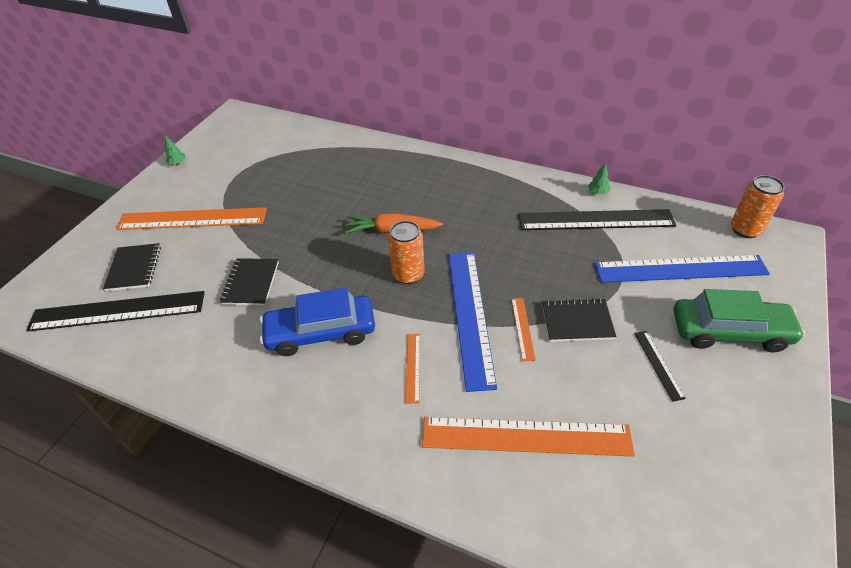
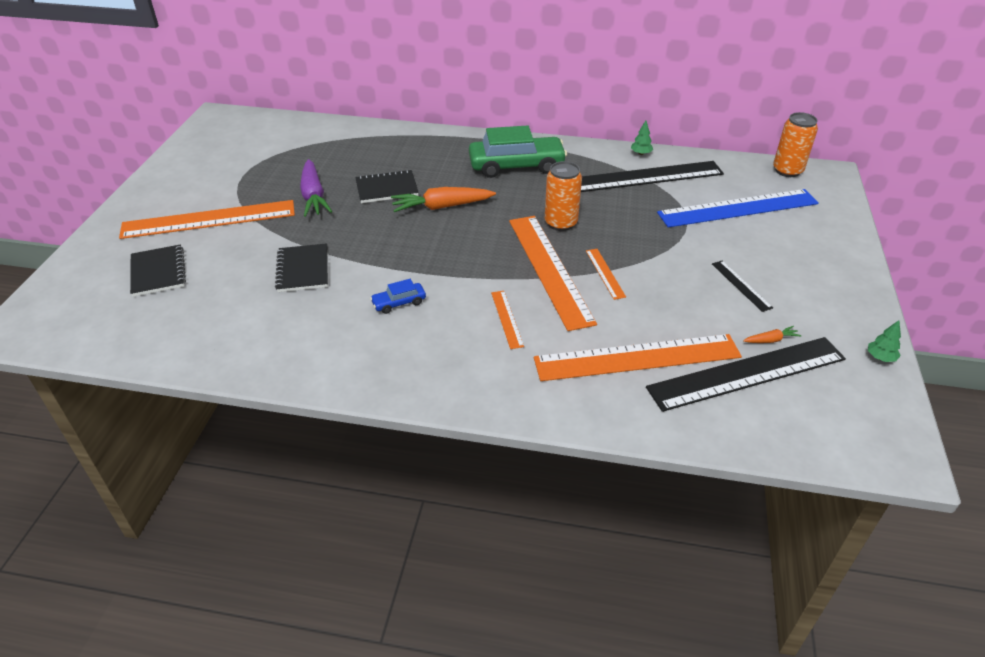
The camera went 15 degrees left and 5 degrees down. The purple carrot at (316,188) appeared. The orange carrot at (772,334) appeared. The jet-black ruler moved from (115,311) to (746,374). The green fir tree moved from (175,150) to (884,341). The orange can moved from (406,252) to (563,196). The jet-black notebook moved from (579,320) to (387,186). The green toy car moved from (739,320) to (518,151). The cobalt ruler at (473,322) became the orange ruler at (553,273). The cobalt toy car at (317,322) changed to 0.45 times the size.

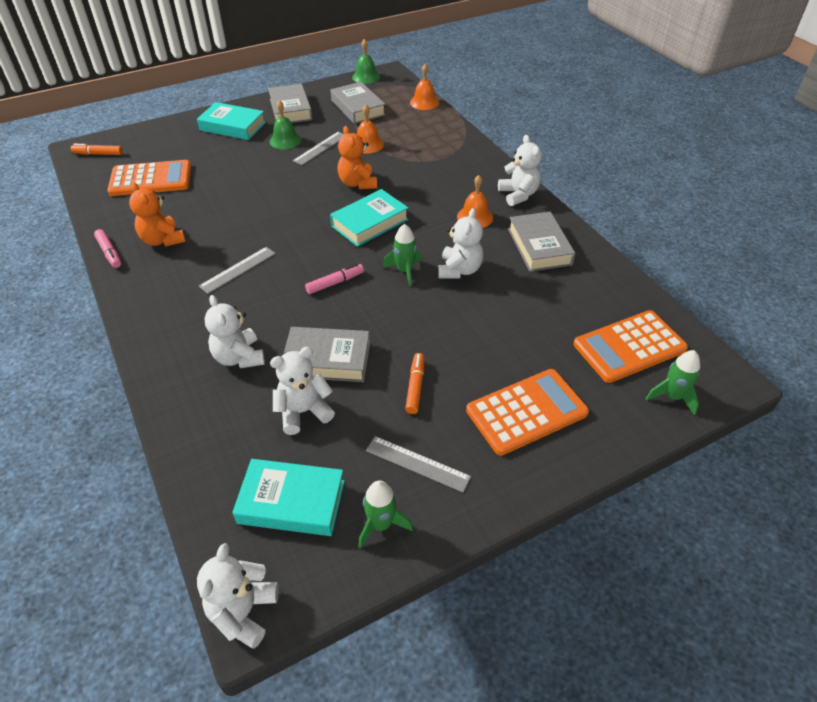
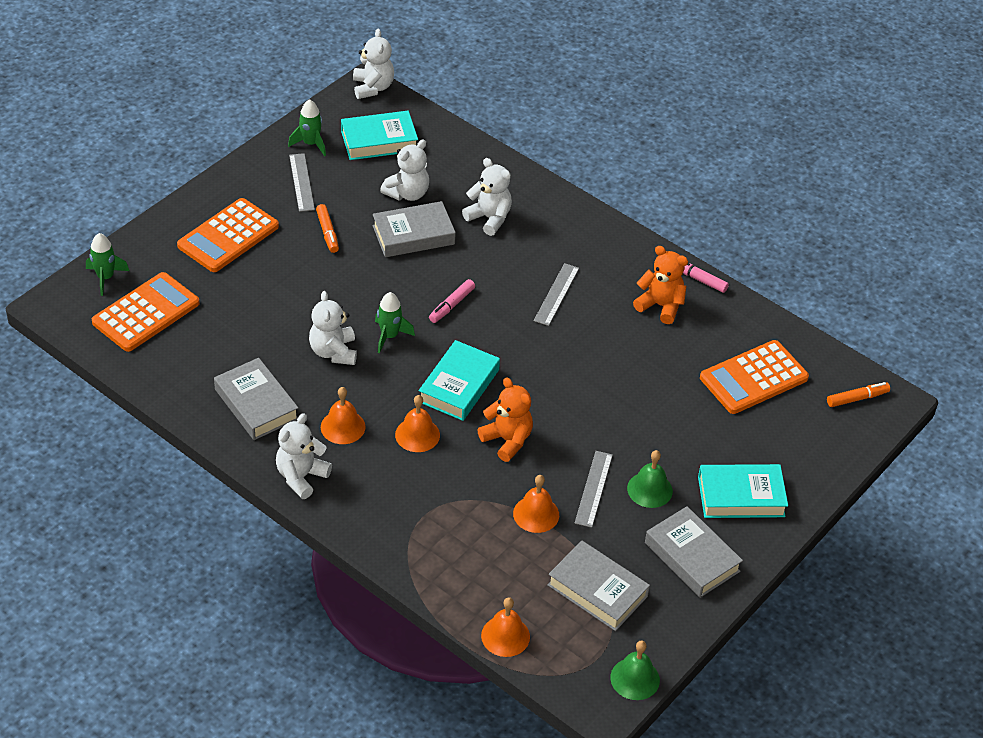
The camera went 155 degrees right and 0 degrees up. The orange bell at (417,423) appeared. The grey ruler at (418,464) turned 75 degrees clockwise. The pure white teddy bear at (520,170) turned 75 degrees clockwise.

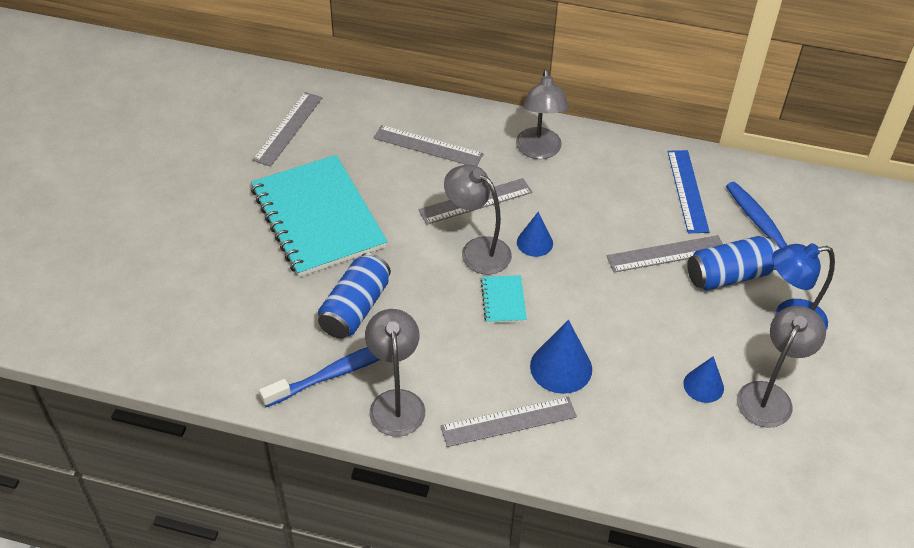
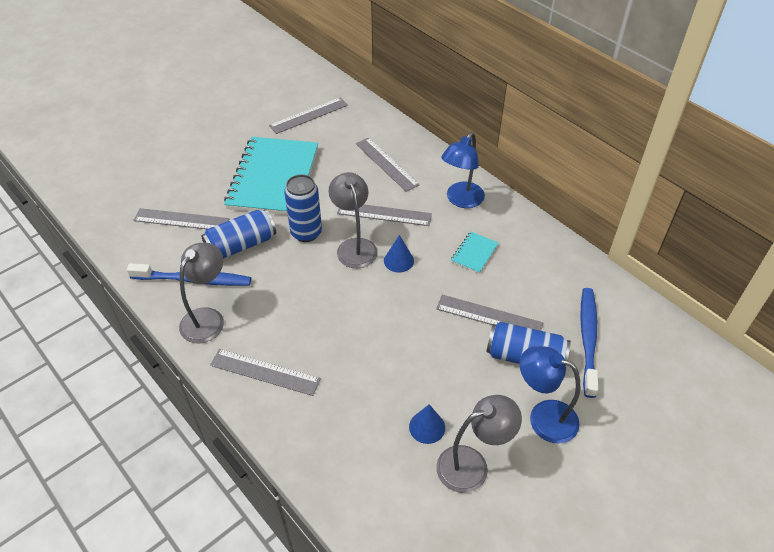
The camera went 35 degrees right and 0 degrees up. The cobalt cone at (561,357) disappeared. The cobalt ruler at (689,191) disappeared. The grey ruler at (181,218) appeared. The cobalt can at (303,208) appeared. The turquoise notebook moved from (504,299) to (475,252). The grey lamp at (542,114) became the cobalt lamp at (463,170).

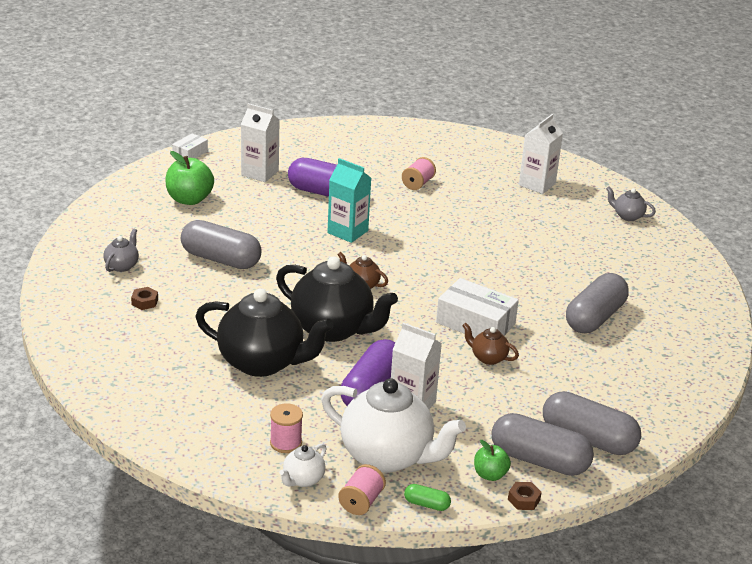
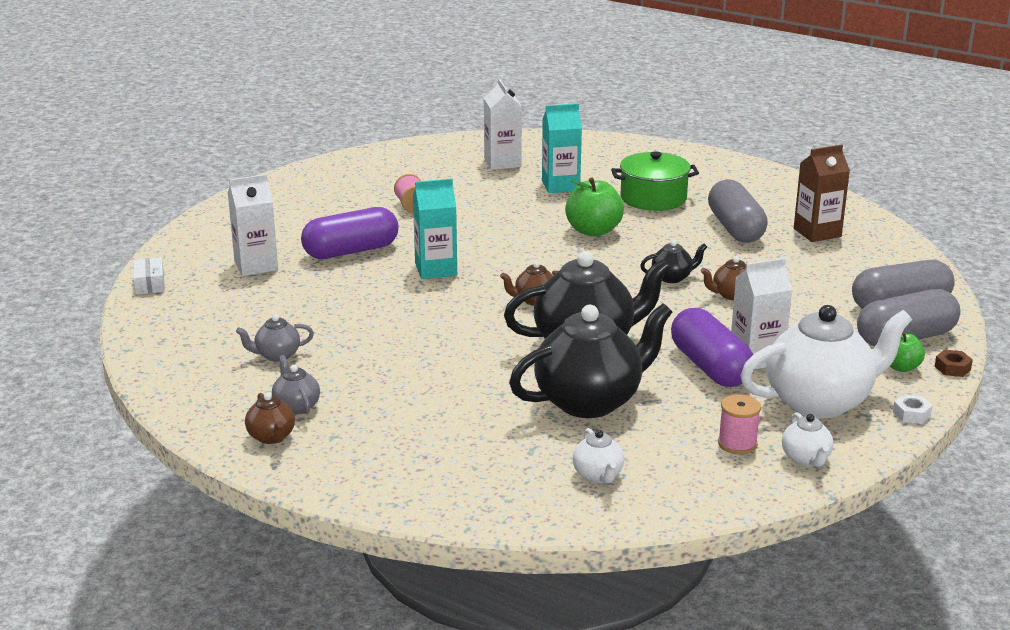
The camera went 45 degrees left and 5 degrees down. The dark brown nut at (144,298) disappeared. The grey pill shape at (221,244) disappeared. The pink bobbin at (362,489) disappeared. The dark brown china teapot at (270,418) appeared. The turquoise milk carton at (562,148) appeared. The pure white china teapot at (598,455) appeared. The green stockpot at (655,181) appeared. The dark brown milk carton at (822,193) appeared. The green apple fruit moved from (190,178) to (594,207). The grey china teapot moved from (631,203) to (275,338). The green pill shape at (427,497) was replaced by the pure white nut at (913,409). The pure white parcel at (477,308) was replaced by the jet-black china teapot at (673,261).

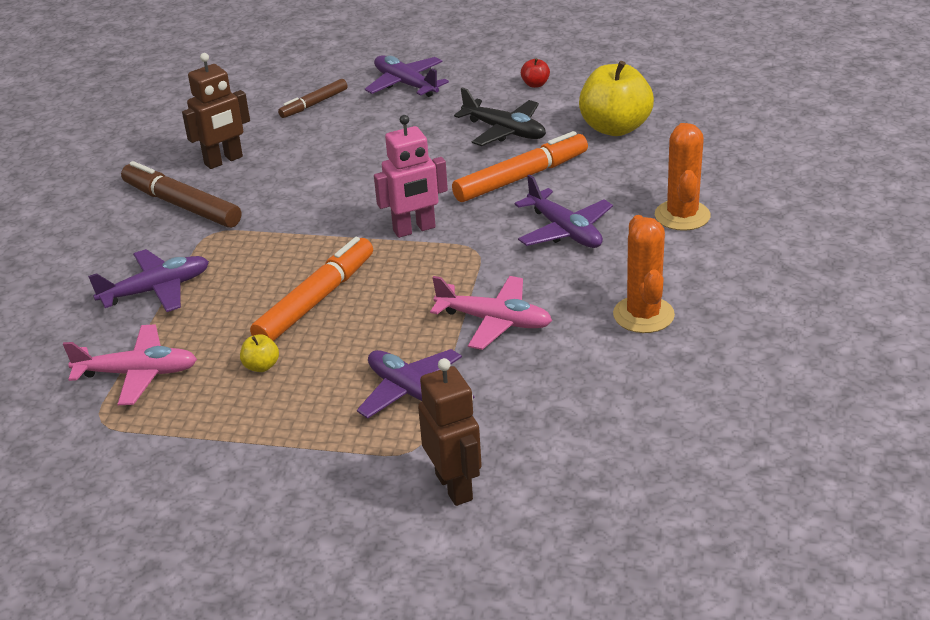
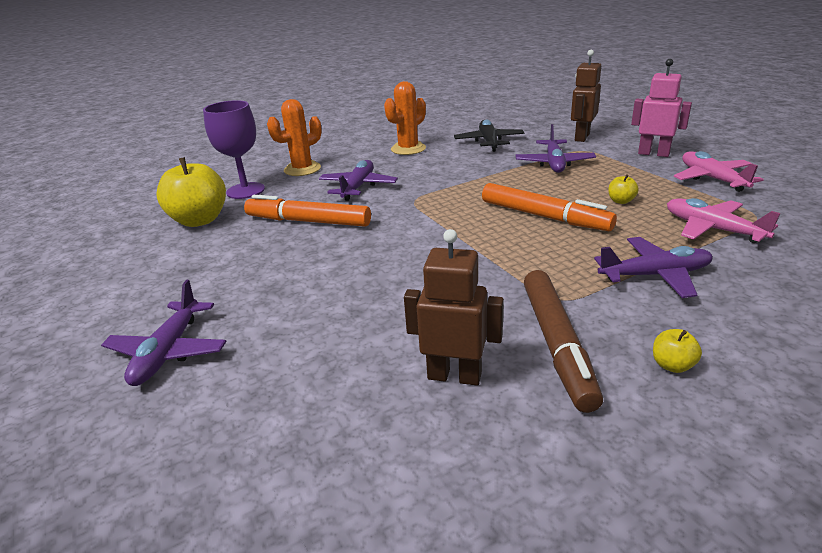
The camera went 130 degrees left and 5 degrees down. The dark brown felt pen at (313,98) disappeared. The crimson apple fruit at (535,73) disappeared. The purple goblet at (234,149) appeared. The yellow apple fruit at (677,351) appeared. The pink robot moved from (411,176) to (661,108). The pink aeroplane moved from (491,313) to (719,171). The jet-black aeroplane moved from (500,117) to (489,135). The purple aeroplane at (148,280) turned 150 degrees clockwise. The orange felt pen at (311,289) turned 135 degrees counterclockwise.

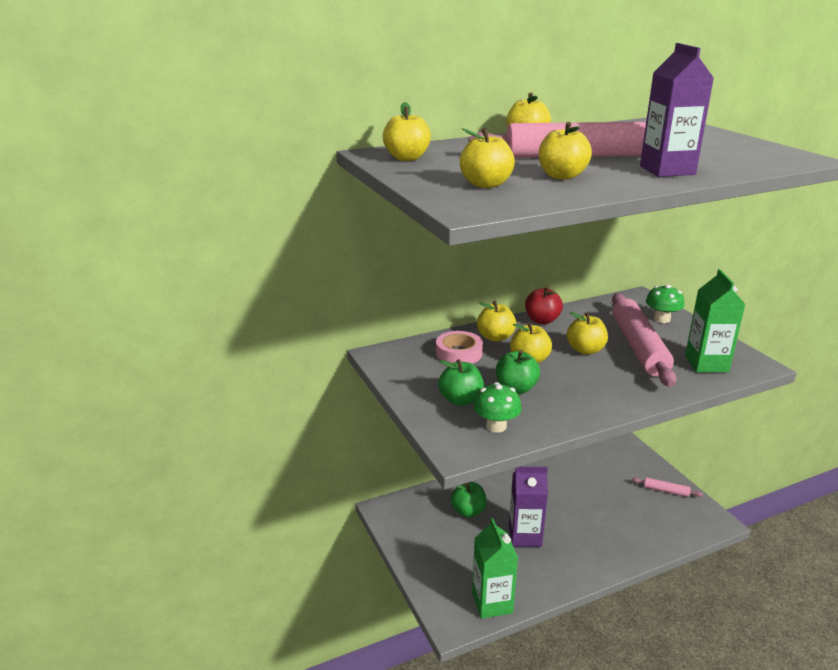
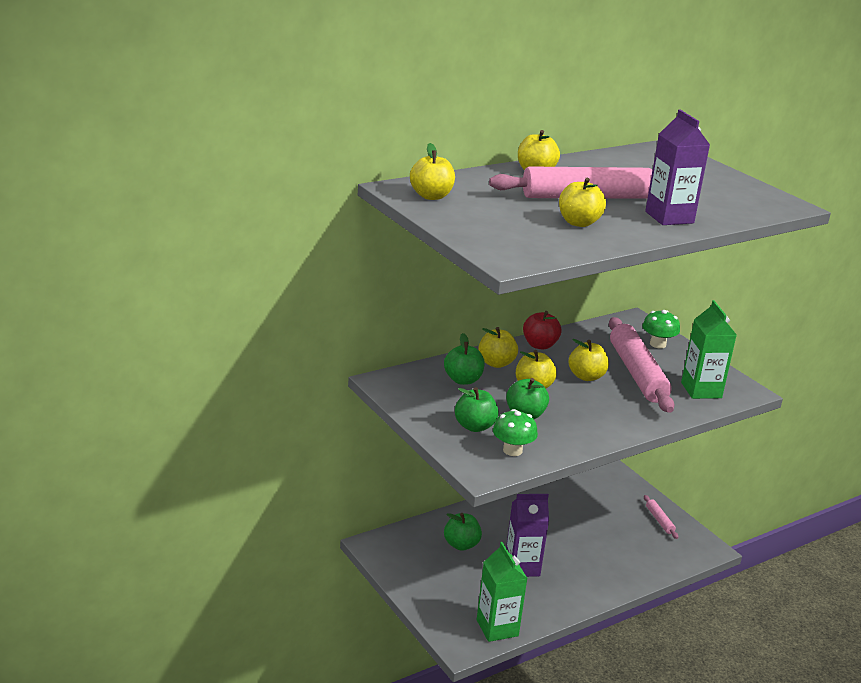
The camera went 10 degrees left and 0 degrees up. The yellow apple fruit at (487,158) disappeared. The pink tape at (459,347) was replaced by the green apple fruit at (464,359). The pink pastry roller at (667,487) turned 60 degrees clockwise.

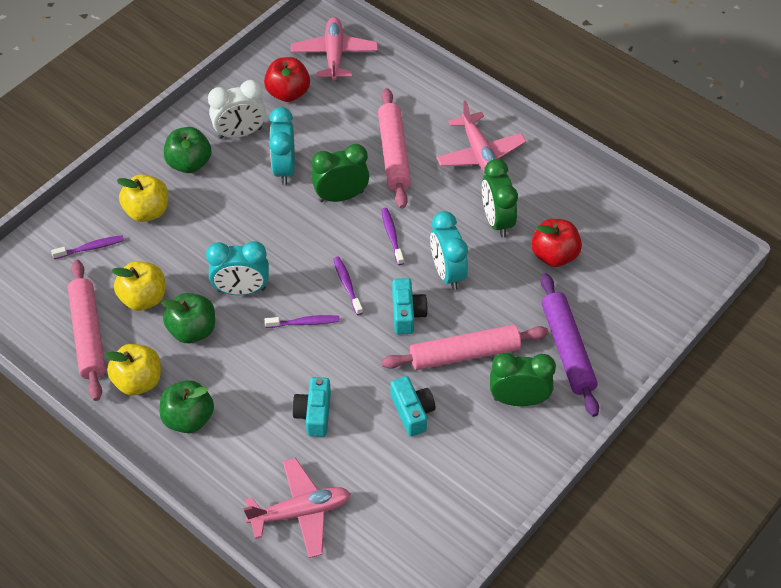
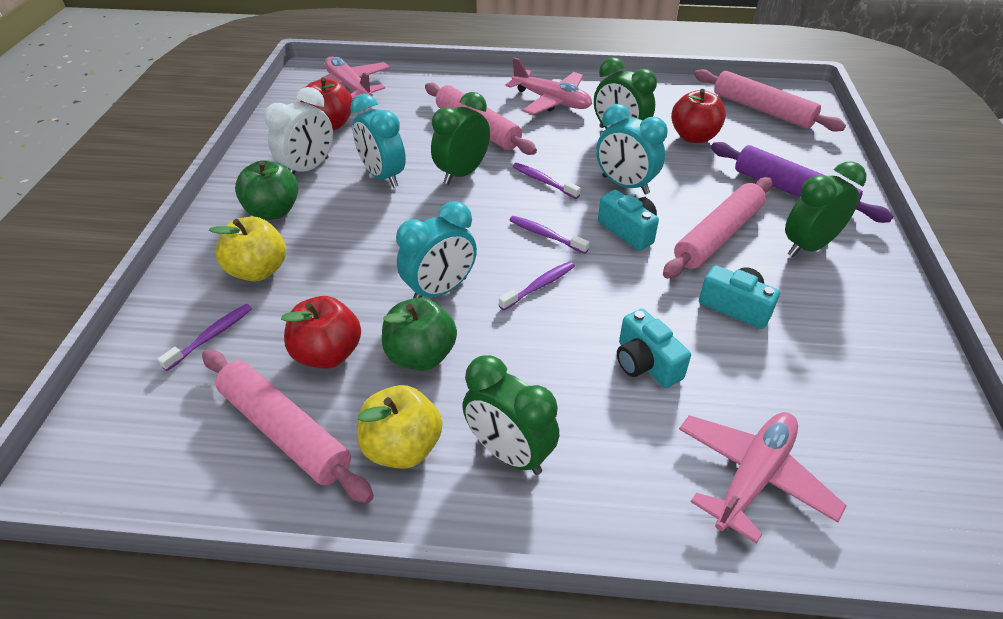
The camera went 35 degrees left and 10 degrees down. The pink pastry roller at (770,100) appeared. The green apple fruit at (187,406) was replaced by the green bedside clock at (510,415). The yellow apple fruit at (138,286) became the crimson apple fruit at (321,332).

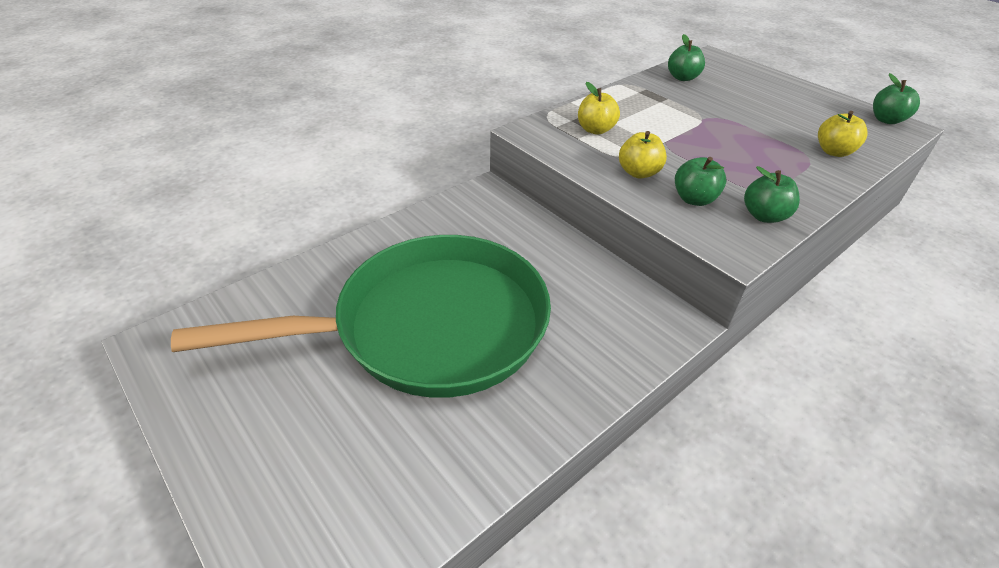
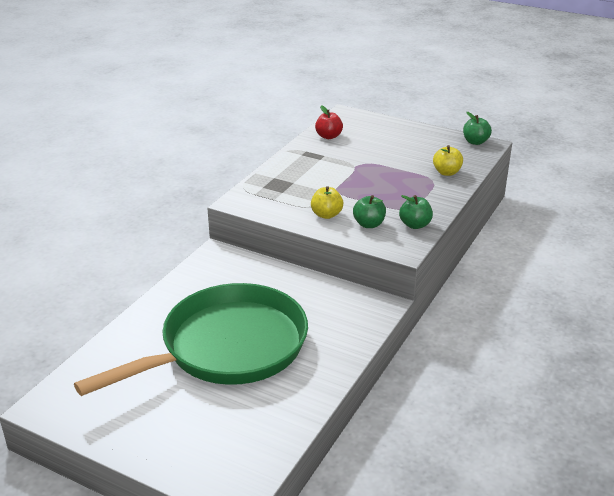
The camera went 20 degrees left and 10 degrees down. The yellow apple fruit at (599,108) disappeared. The green apple fruit at (686,57) became the crimson apple fruit at (329,122).

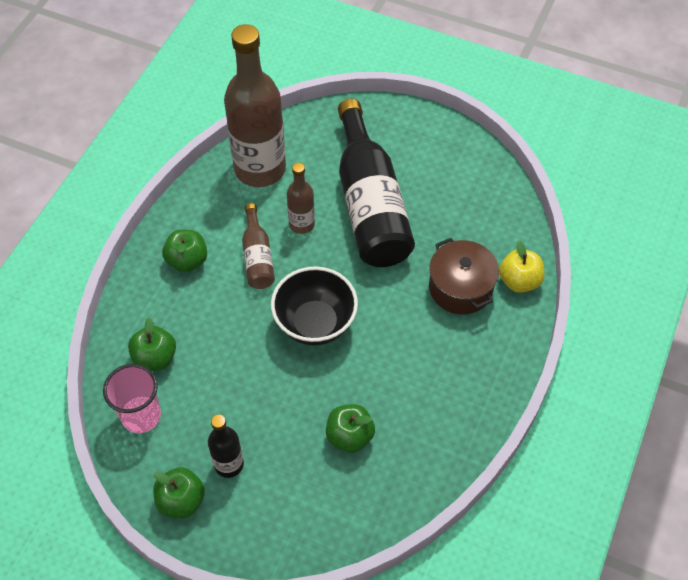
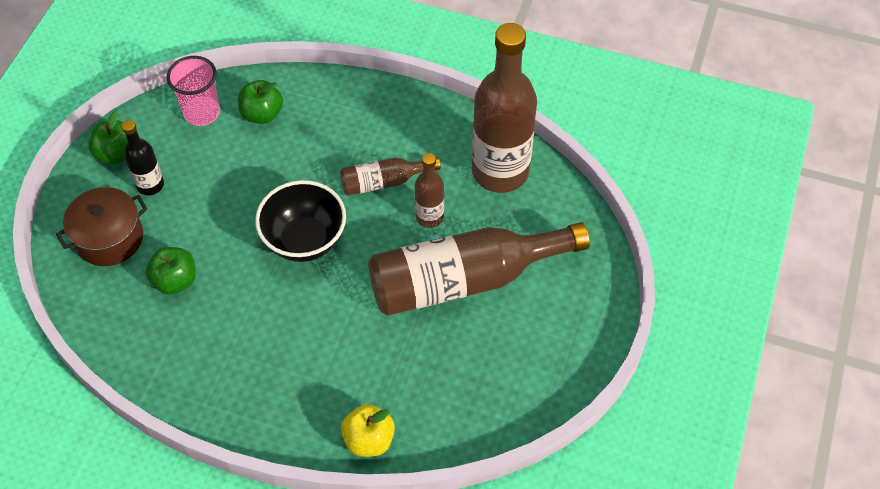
The camera went 85 degrees right and 0 degrees up. The green apple fruit at (184,251) disappeared. The dark brown stockpot moved from (464,276) to (101,226). The jet-black drink bottle at (376,183) became the dark brown drink bottle at (479,269).

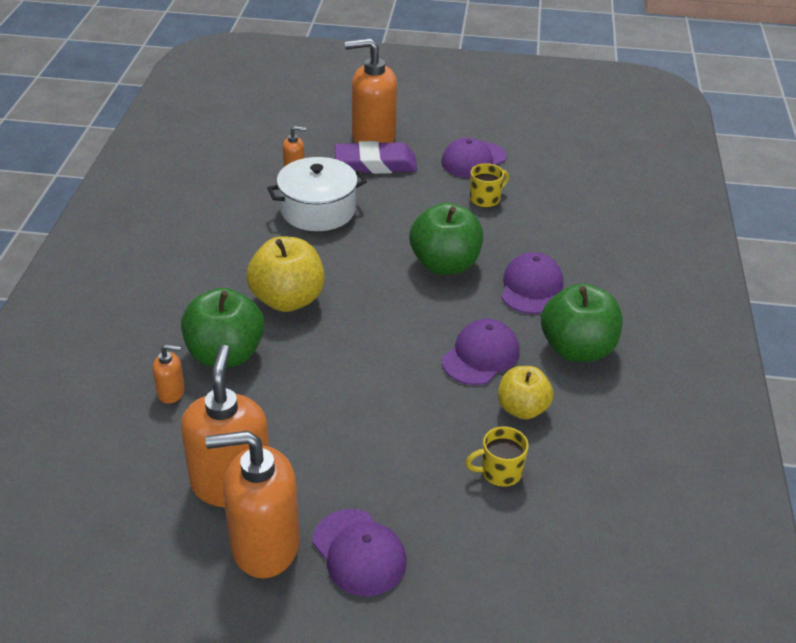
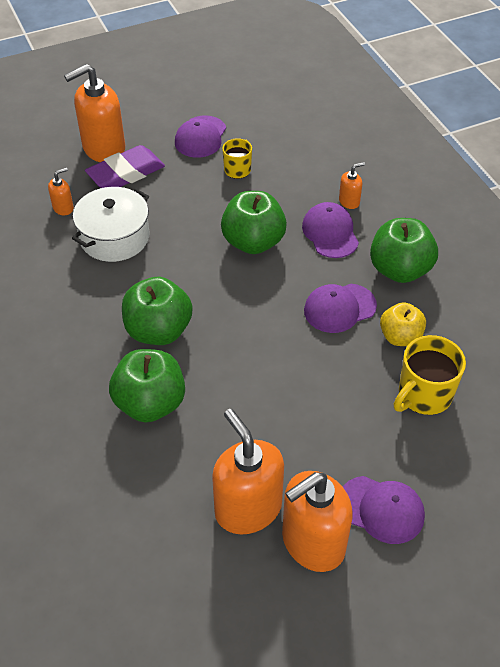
The camera went 30 degrees left and 10 degrees up. The orange soap pump moved from (168,374) to (352,185). The yellow apple fruit at (285,274) became the green apple fruit at (157,311). The purple baseball cap at (481,352) turned 120 degrees counterclockwise. The yellow coffee mug at (497,456) changed to 1.64 times the size.

